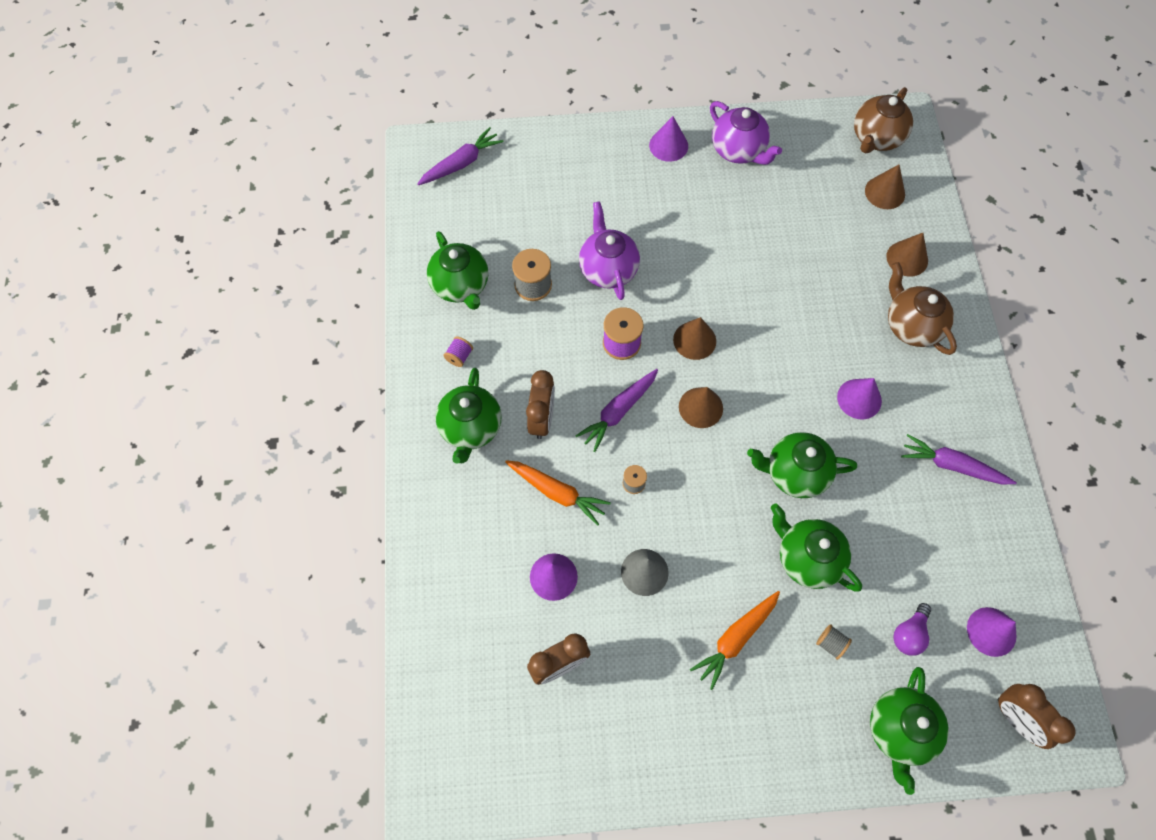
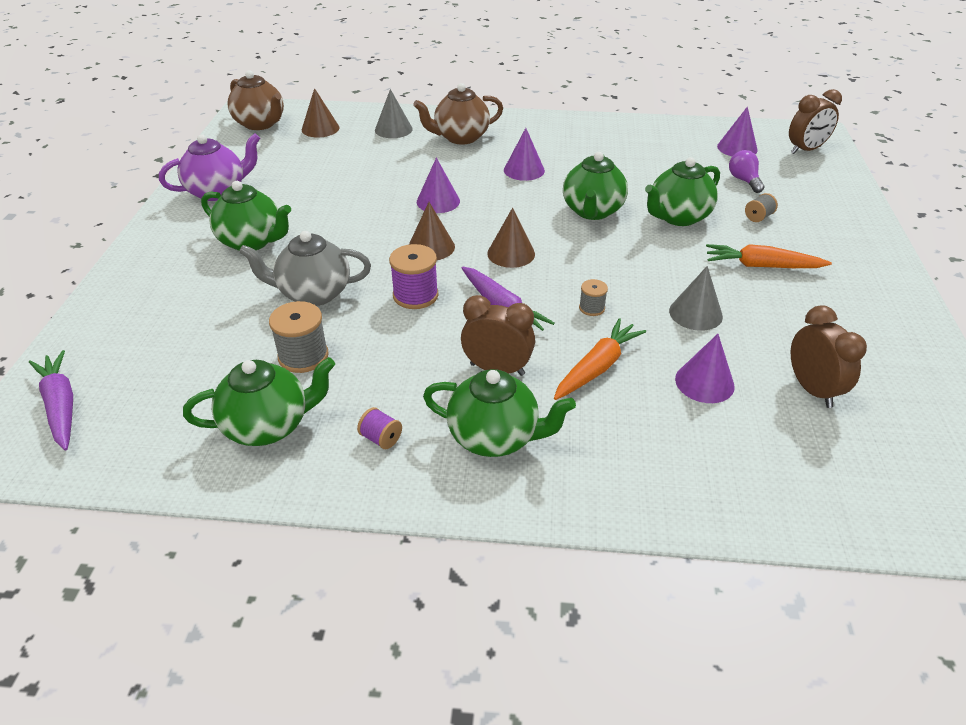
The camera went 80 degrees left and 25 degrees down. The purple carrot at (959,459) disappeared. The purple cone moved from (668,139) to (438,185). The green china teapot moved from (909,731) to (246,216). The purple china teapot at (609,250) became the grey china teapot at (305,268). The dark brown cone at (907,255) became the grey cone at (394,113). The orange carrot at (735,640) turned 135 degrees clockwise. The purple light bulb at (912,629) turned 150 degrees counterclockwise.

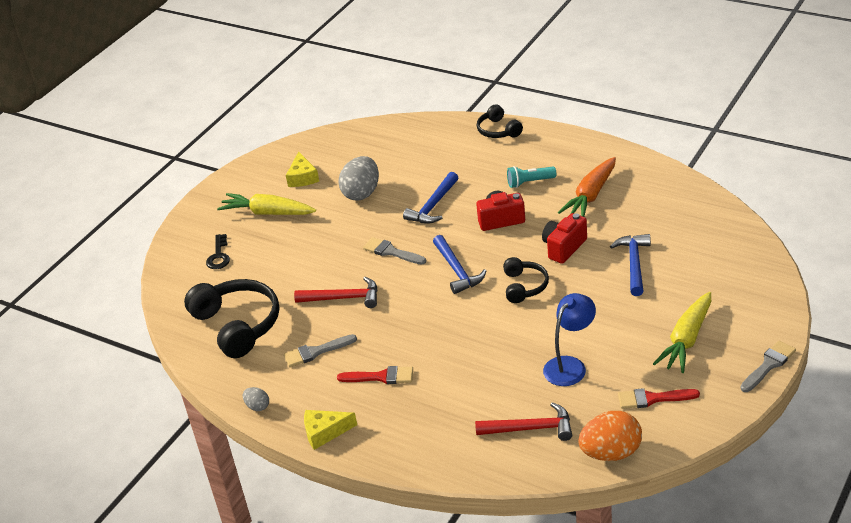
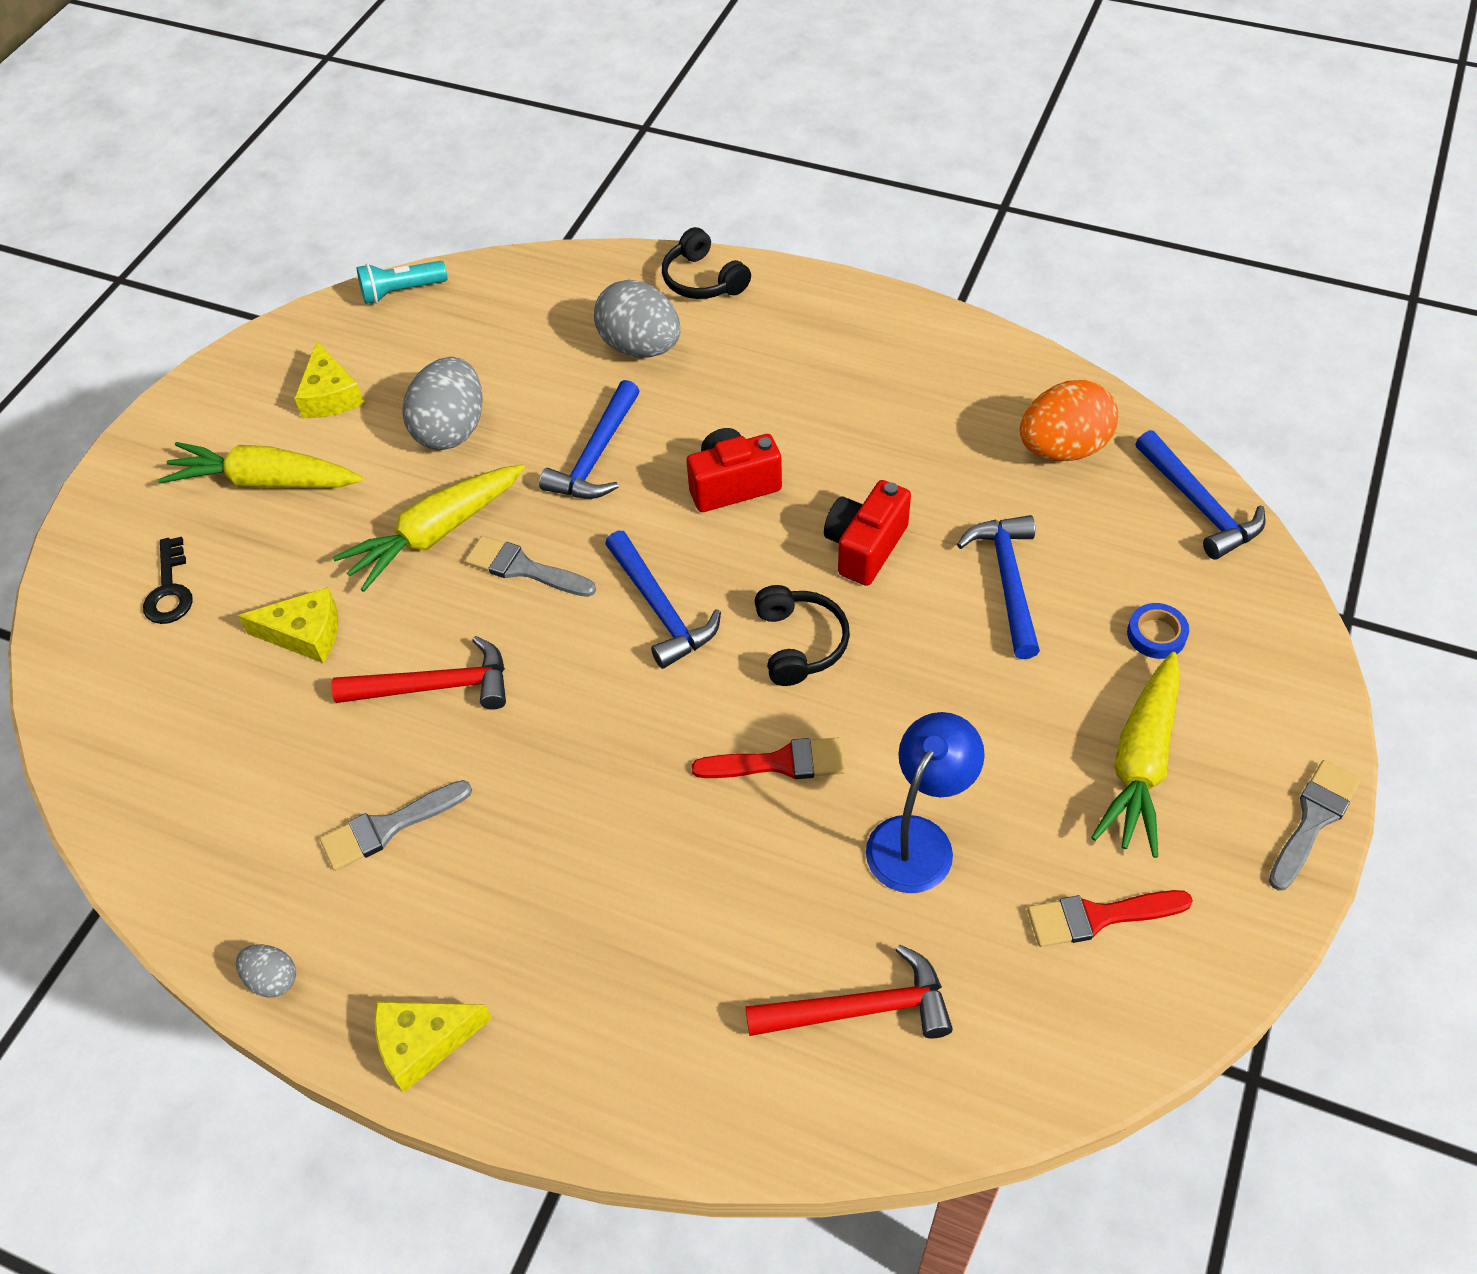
The camera went 10 degrees left and 15 degrees up. The jet-black headset at (231,318) disappeared. The orange carrot at (587,187) disappeared. The yellow cheese wedge at (288,625) appeared. The yellow carrot at (429,528) appeared. The grey toy egg at (637,318) appeared. The cobalt tape at (1158,631) appeared. The cobalt hammer at (1200,495) appeared. The crimson brush moved from (375,375) to (768,758). The turquoise torch moved from (531,177) to (402,282). The orange toy egg moved from (610,436) to (1069,420).

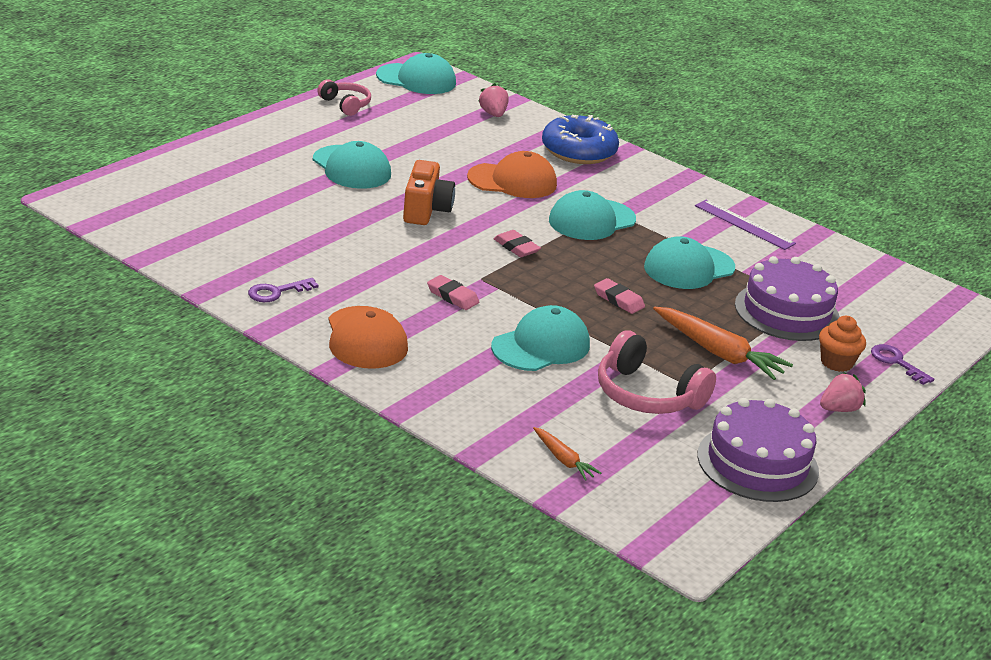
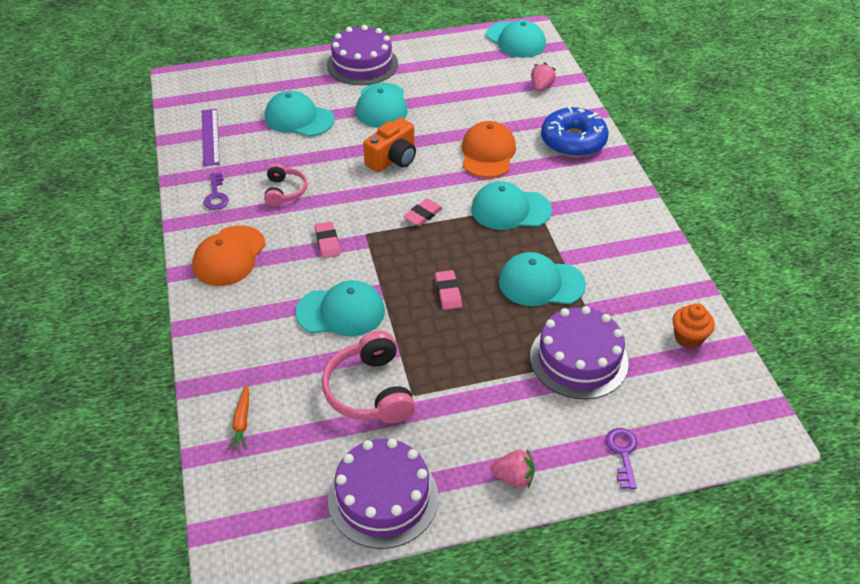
The camera went 40 degrees right and 15 degrees up. The orange carrot at (723,343) disappeared. The turquoise baseball cap at (300,114) appeared. The purple cake at (362,55) appeared. The pink headset moved from (344,97) to (286,185). The purple ruler moved from (745,224) to (211,137). The orange muffin moved from (842,344) to (694,326). The purple key at (283,290) turned 105 degrees counterclockwise. The orange baseball cap at (512,174) turned 120 degrees counterclockwise. The pink eraser at (517,243) turned 45 degrees clockwise.

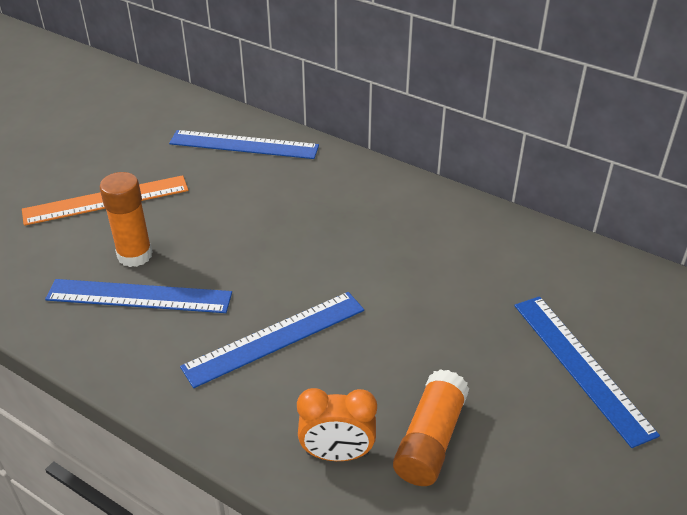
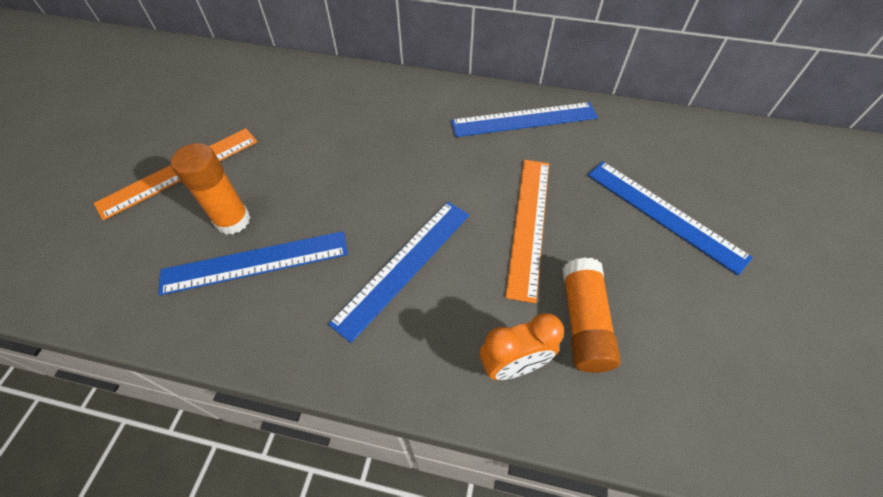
The camera went 20 degrees left and 15 degrees up. The orange ruler at (527,231) appeared. The cobalt ruler moved from (244,144) to (524,119).

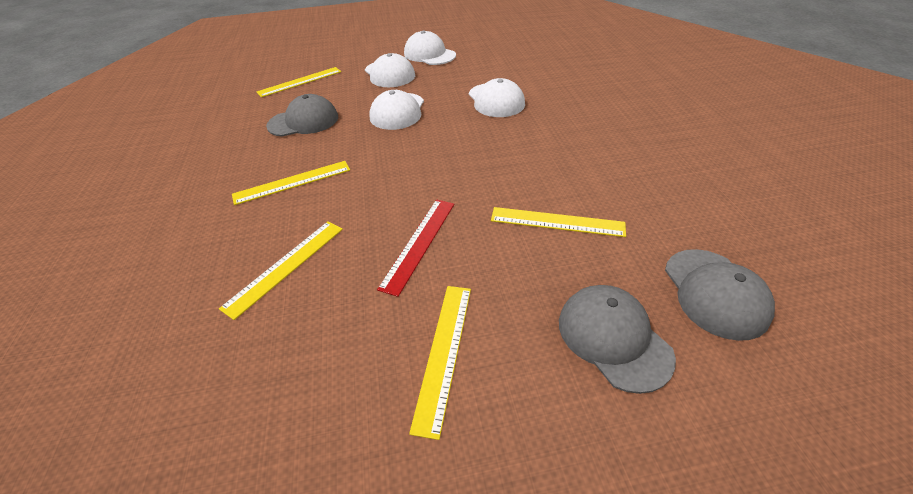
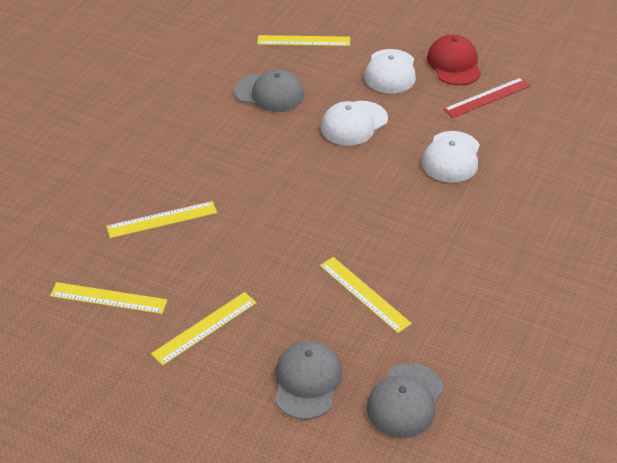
The camera went 35 degrees right and 0 degrees up. The yellow ruler moved from (291,183) to (108,298). The crimson ruler moved from (415,248) to (487,97). The pure white baseball cap at (430,47) became the crimson baseball cap at (454,60).

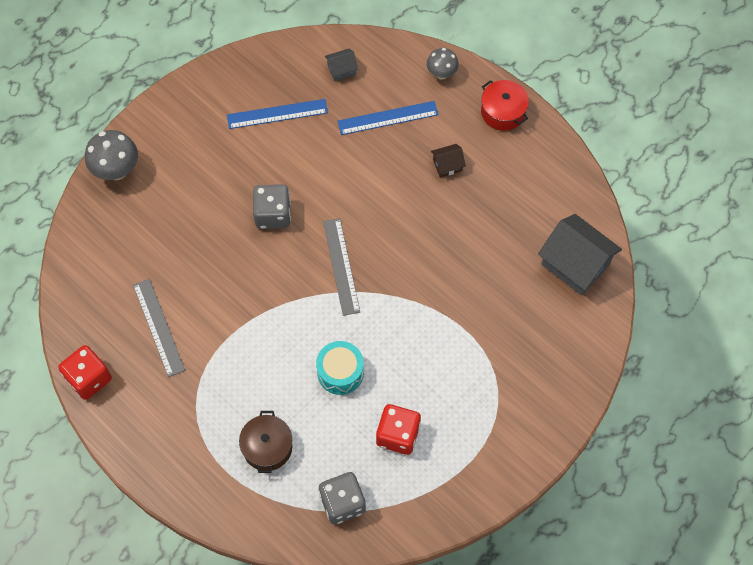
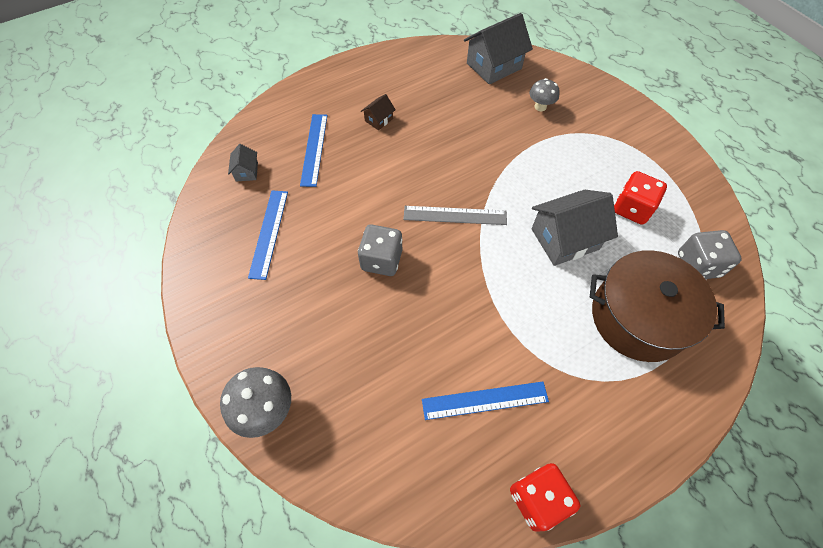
The camera went 75 degrees left and 5 degrees down. The crimson stockpot at (505,105) disappeared. The grey toadstool moved from (443,64) to (545,94). The turquoise snare drum at (340,368) was replaced by the grey cottage at (575,228). The grey ruler at (159,328) became the cobalt ruler at (485,401). The dark brown cottage at (448,161) turned 45 degrees clockwise. The dark brown stockpot at (265,442) changed to 1.84 times the size.

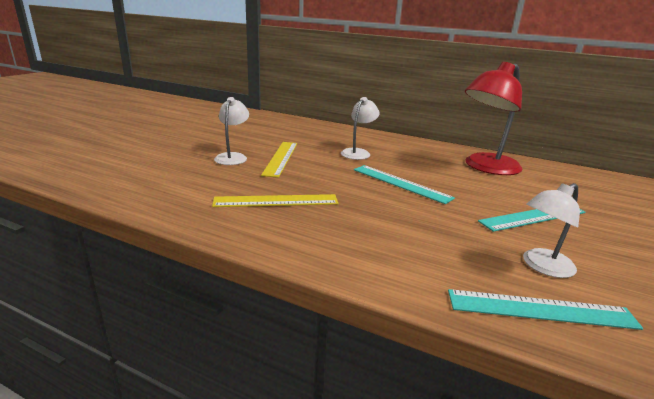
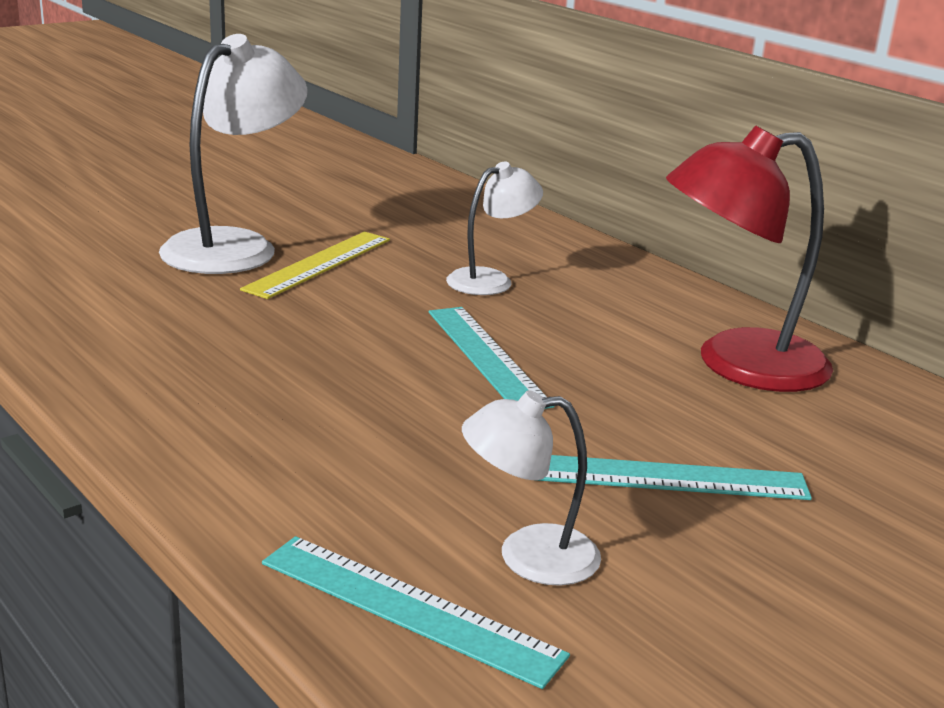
The camera went 25 degrees right and 0 degrees up. The yellow ruler at (275,200) disappeared. The pure white lamp at (231,131) changed to 1.77 times the size.

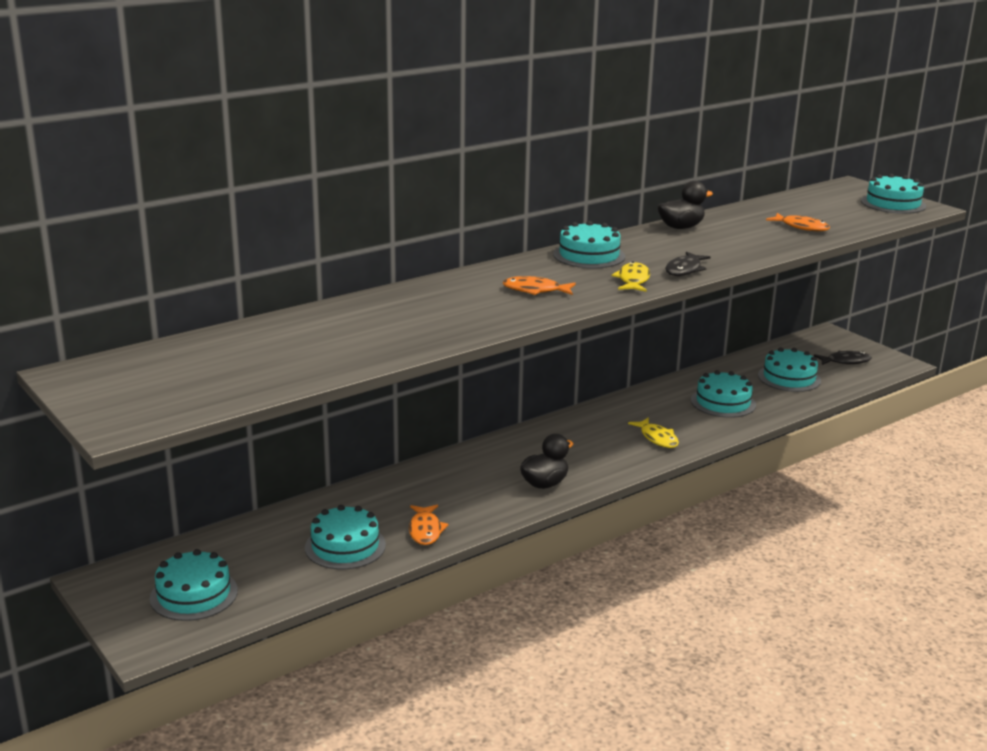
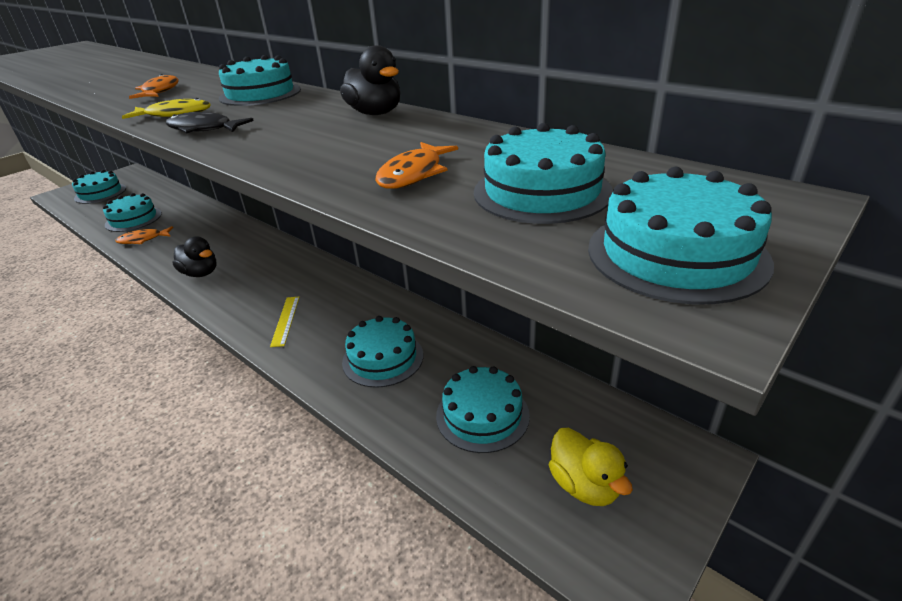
The camera went 80 degrees right and 10 degrees up. The turquoise cake at (543,173) appeared. The yellow fish figure at (653,432) was replaced by the yellow ruler at (285,322). The jet-black fish figure at (843,358) was replaced by the yellow rubber duck at (591,467).

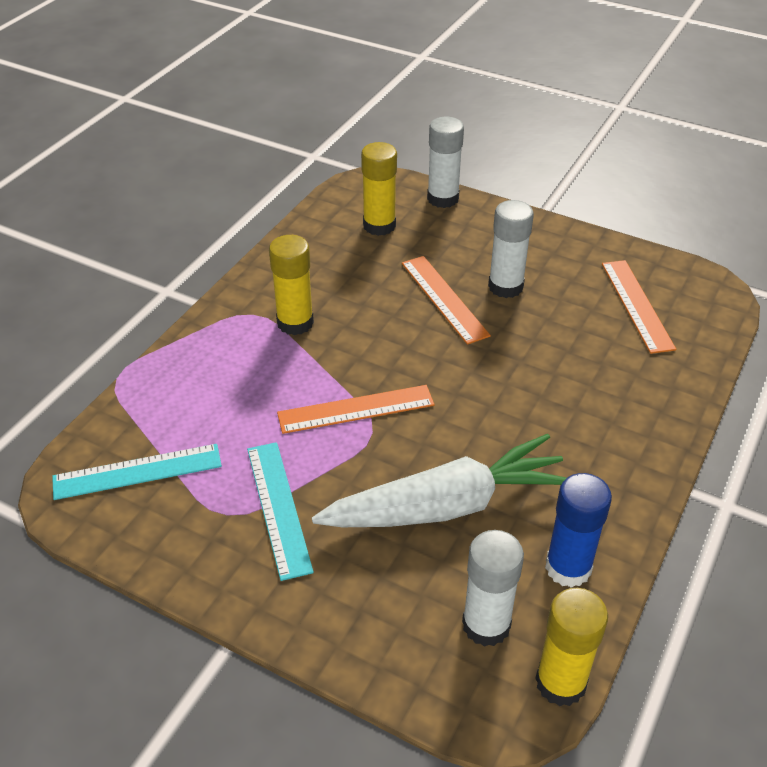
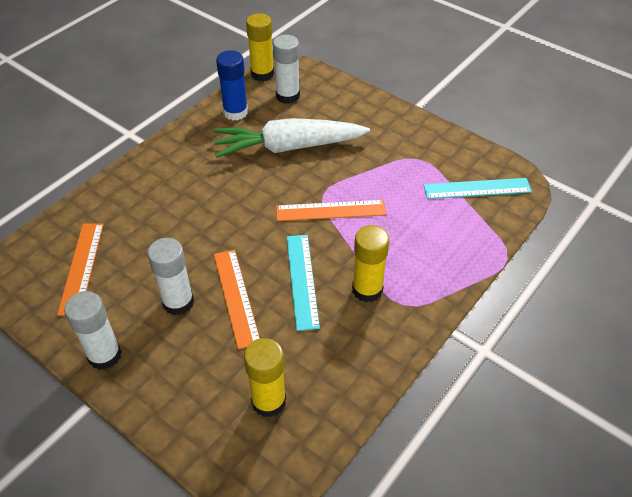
The camera went 170 degrees left and 5 degrees up. The turquoise ruler moved from (280,511) to (303,283). The pure white glue moved from (445,162) to (93,330).

